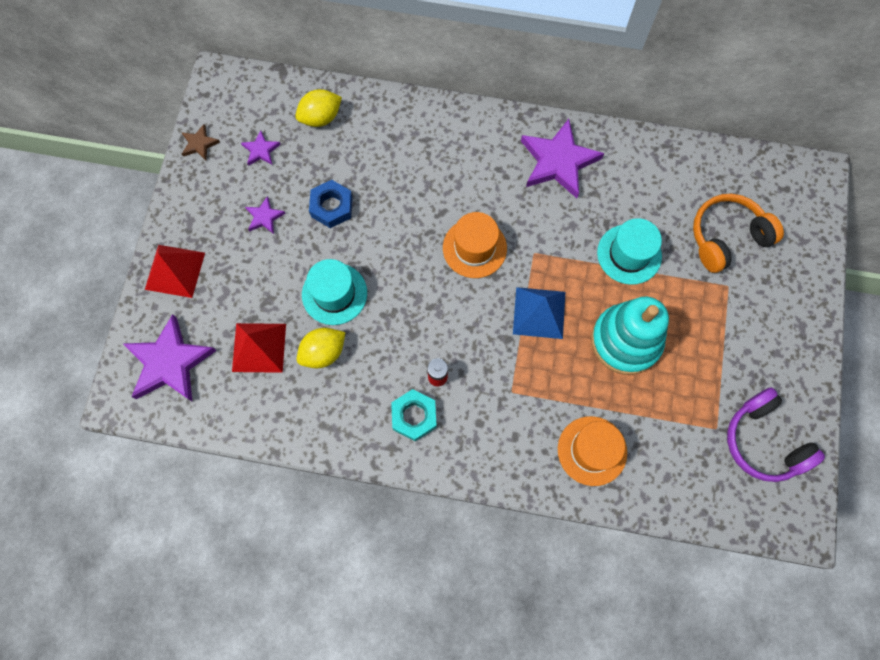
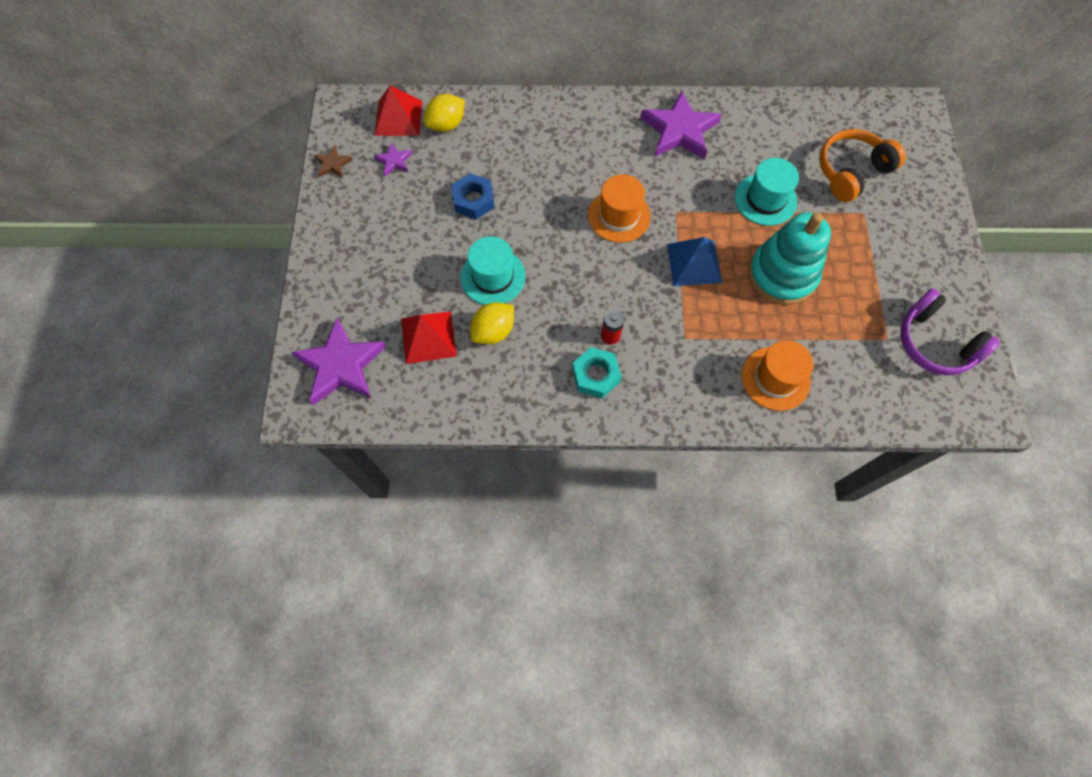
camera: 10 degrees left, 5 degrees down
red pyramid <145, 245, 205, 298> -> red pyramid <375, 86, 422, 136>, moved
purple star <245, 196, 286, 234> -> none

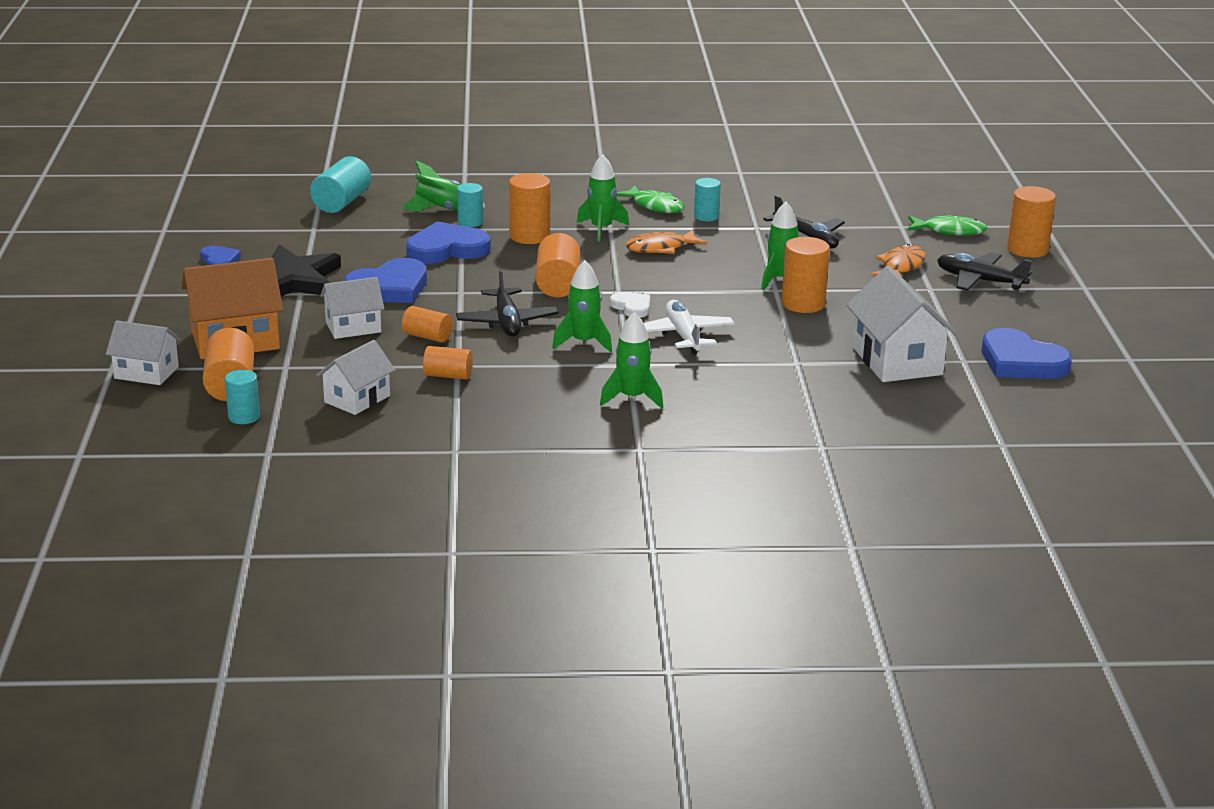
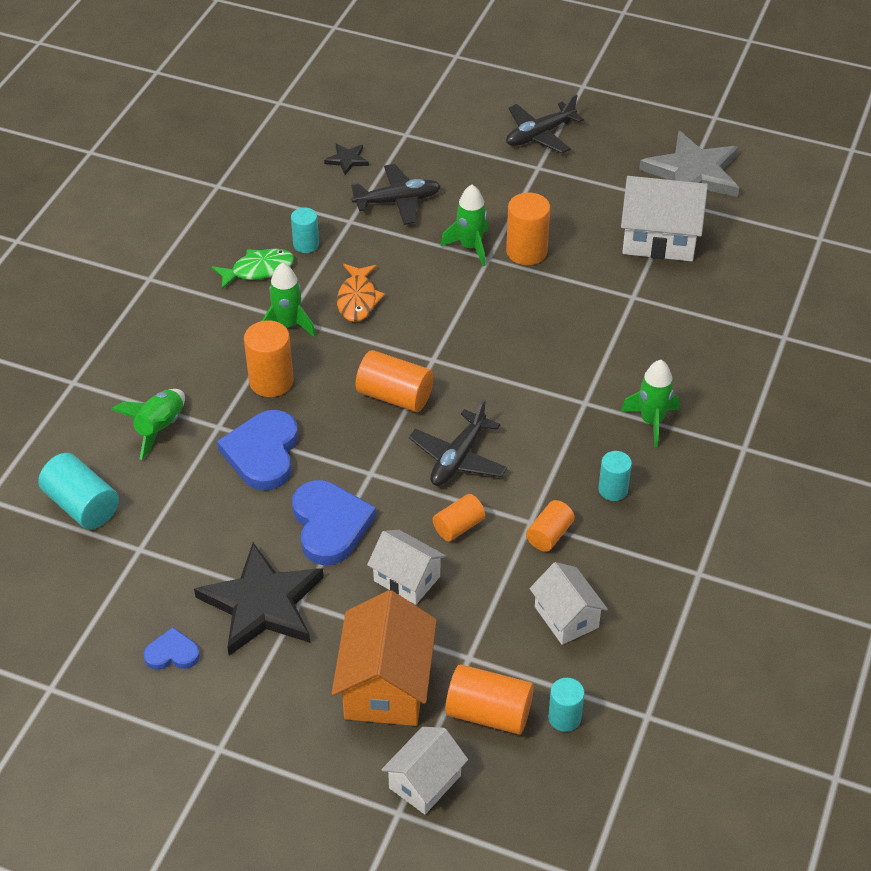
camera: 65 degrees left, 20 degrees up
none -> black star <324, 144, 369, 175>
white house <320, 277, 384, 339> -> white house <367, 530, 446, 605>, 60 degrees counterclockwise
black plane <456, 269, 559, 337> -> black plane <409, 399, 507, 486>, 105 degrees clockwise
turquoise cylinder <457, 183, 483, 227> -> turquoise cylinder <598, 451, 632, 501>, moved
blue heart <982, 328, 1072, 379> -> grey star <639, 131, 739, 197>
green rocket <552, 260, 612, 353> -> none
white heart <610, 292, 650, 318> -> none
white plane <644, 300, 734, 355> -> none
orange fish <871, 244, 926, 277> -> none
green fish <907, 215, 987, 236> -> none
orange cylinder <1007, 186, 1056, 258> -> none

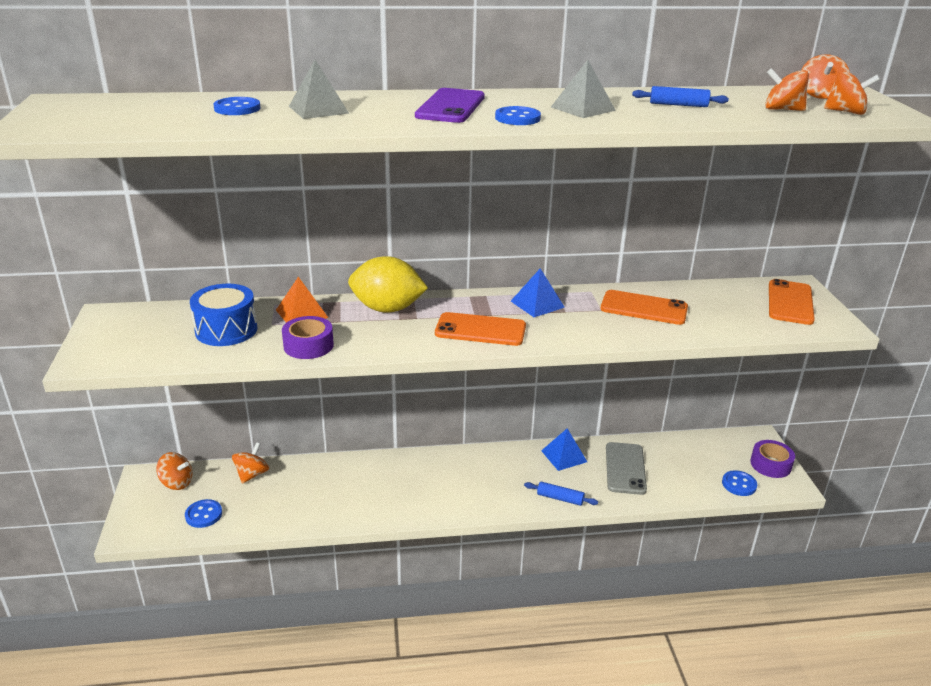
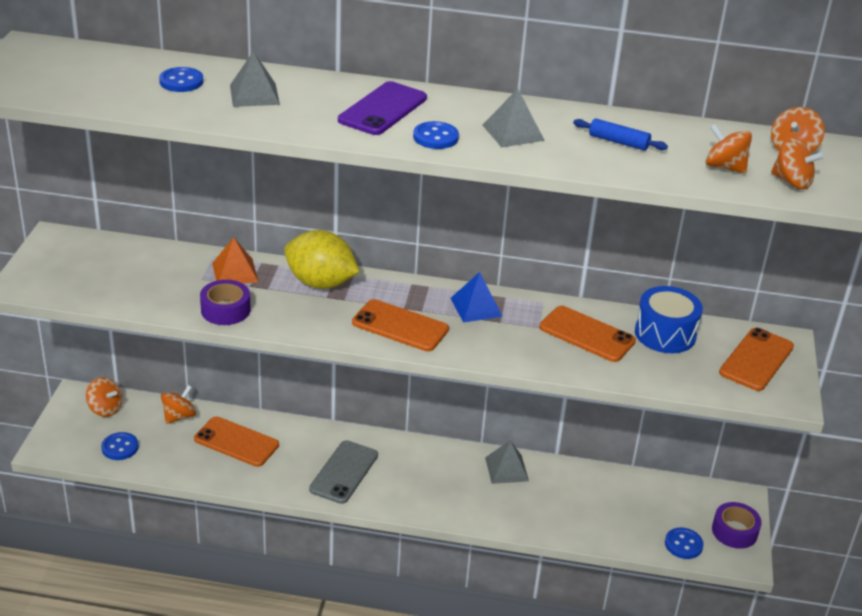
camera: 15 degrees right, 5 degrees up
none -> orange phone <194, 416, 279, 467>
grey phone <606, 442, 647, 495> -> grey phone <309, 440, 378, 504>, moved
blue pyramid <541, 429, 587, 471> -> grey pyramid <485, 440, 529, 484>
blue drum <190, 284, 257, 346> -> blue drum <635, 286, 703, 353>, moved
blue rolling pin <524, 482, 598, 506> -> none

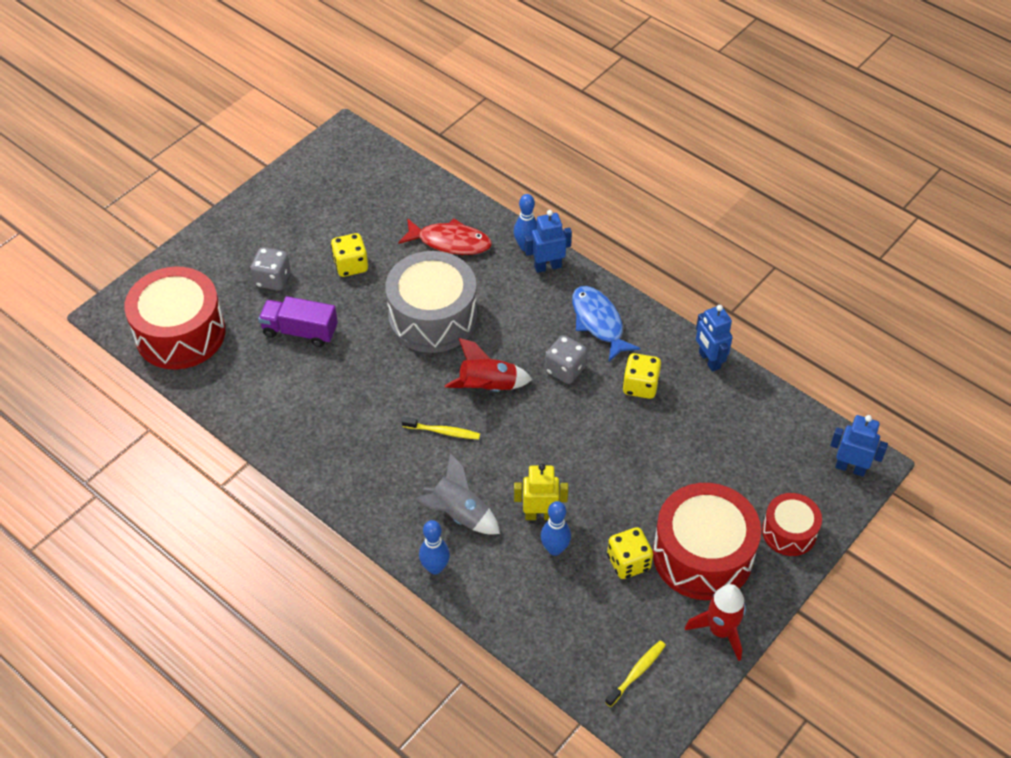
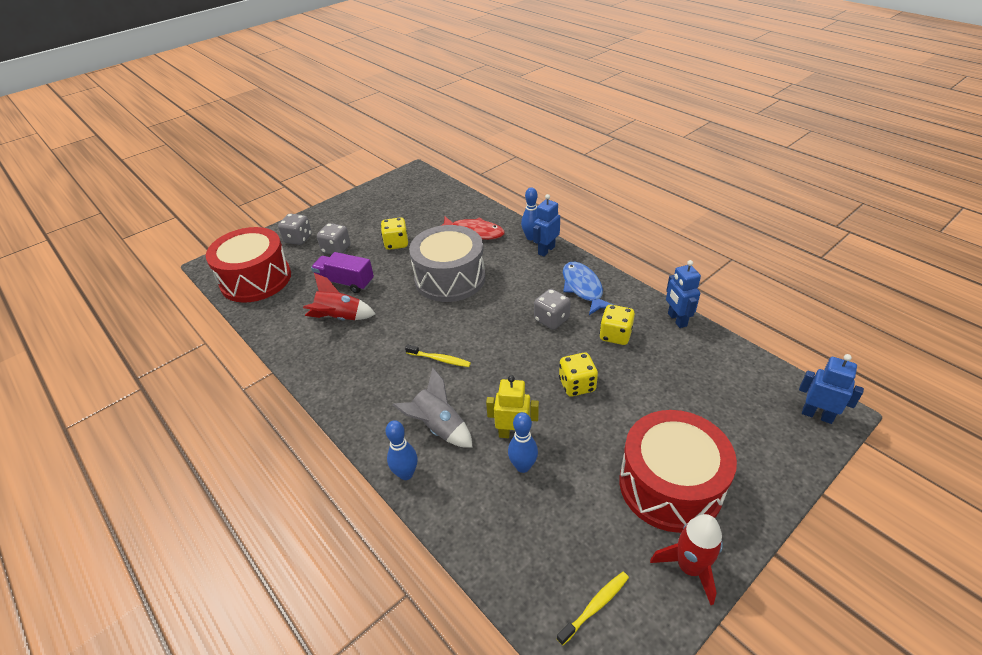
camera: 10 degrees right, 10 degrees down
none -> grey dice <278, 214, 312, 245>
red rocket <445, 338, 533, 392> -> red rocket <303, 273, 375, 320>, moved
blue robot <525, 210, 572, 273> -> blue robot <533, 194, 560, 257>, 45 degrees counterclockwise
yellow dice <607, 527, 653, 579> -> yellow dice <559, 353, 598, 396>, moved
red drum <762, 493, 822, 556> -> none

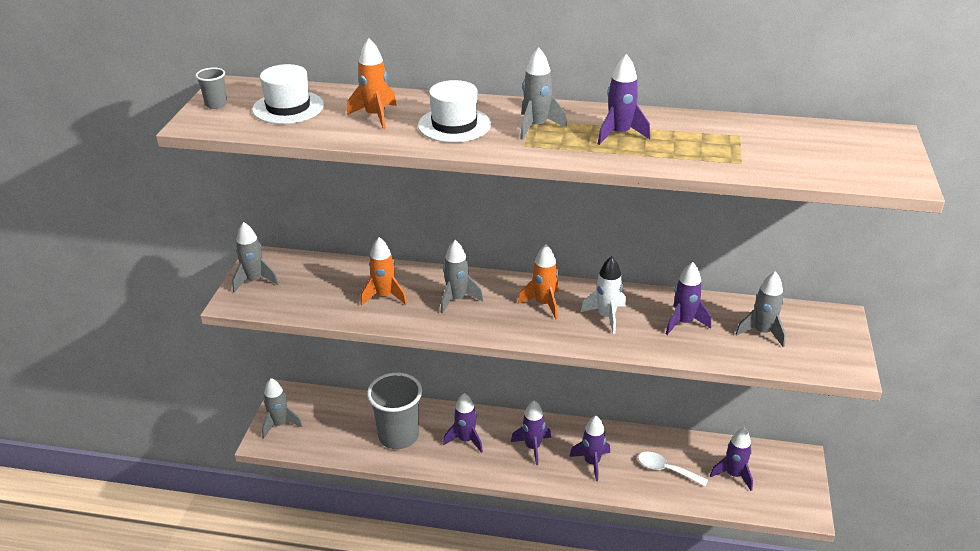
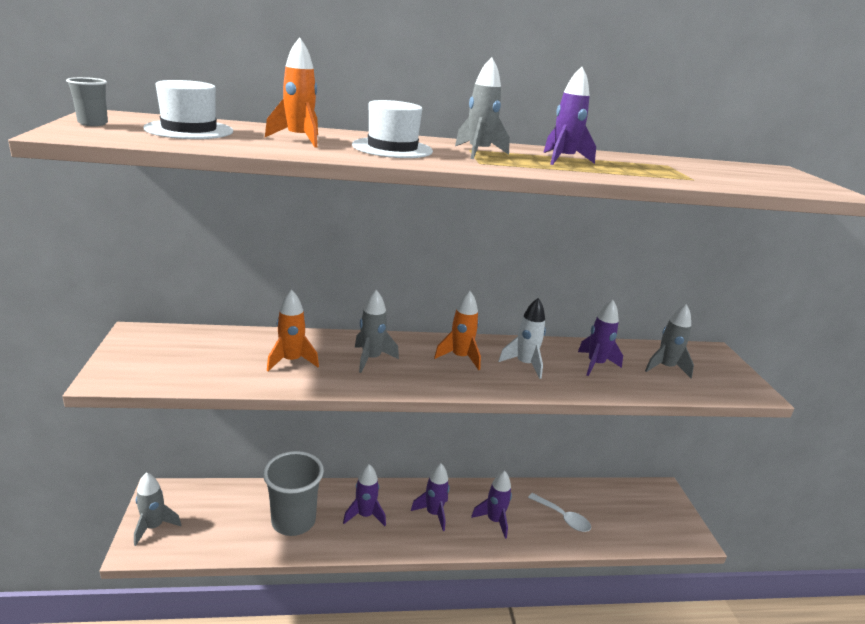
camera: 20 degrees left, 10 degrees down
white spoon <638, 452, 708, 486> -> white spoon <528, 493, 591, 532>, 150 degrees counterclockwise
grey rocket <232, 222, 279, 292> -> none
purple rocket <710, 428, 753, 491> -> none

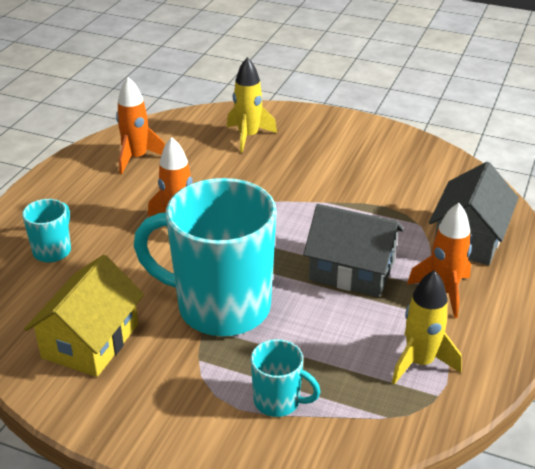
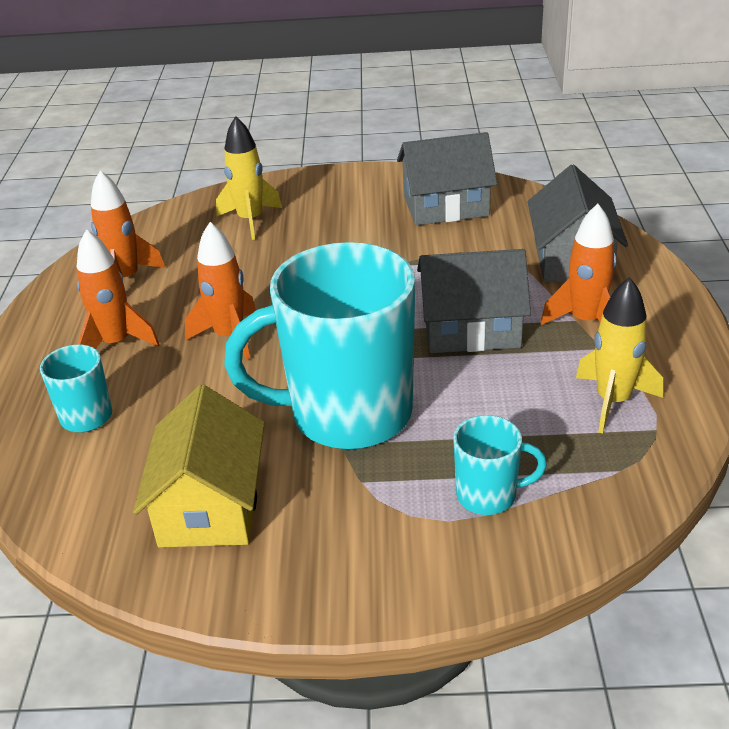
camera: 20 degrees left, 0 degrees up
none -> orange rocket <77, 229, 160, 349>
none -> grey house <397, 132, 497, 226>

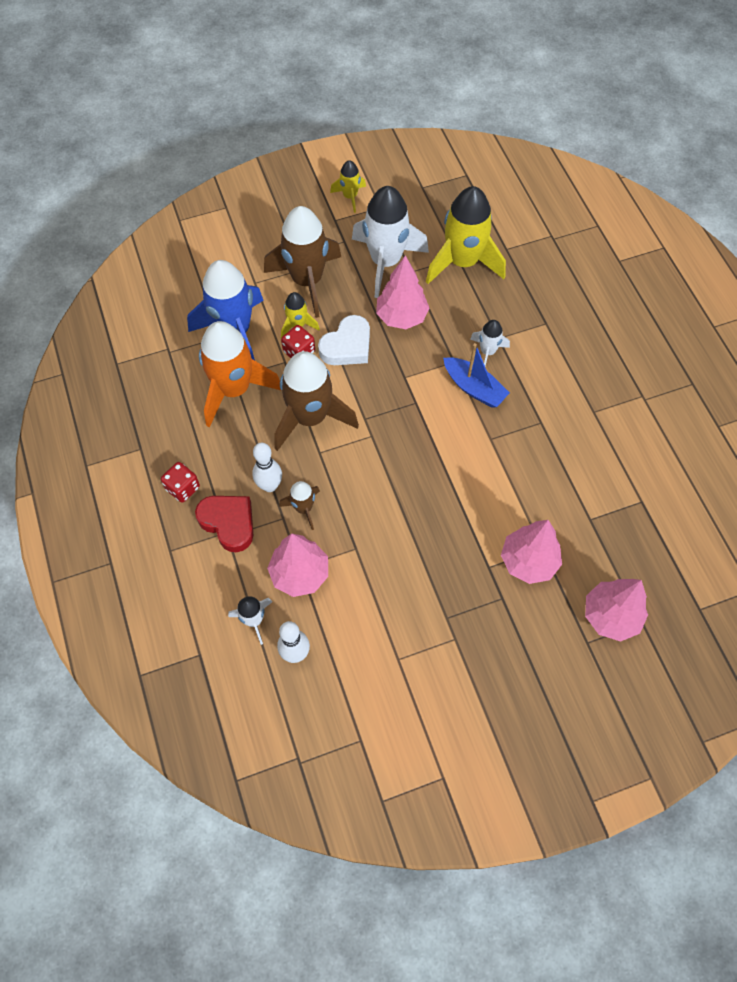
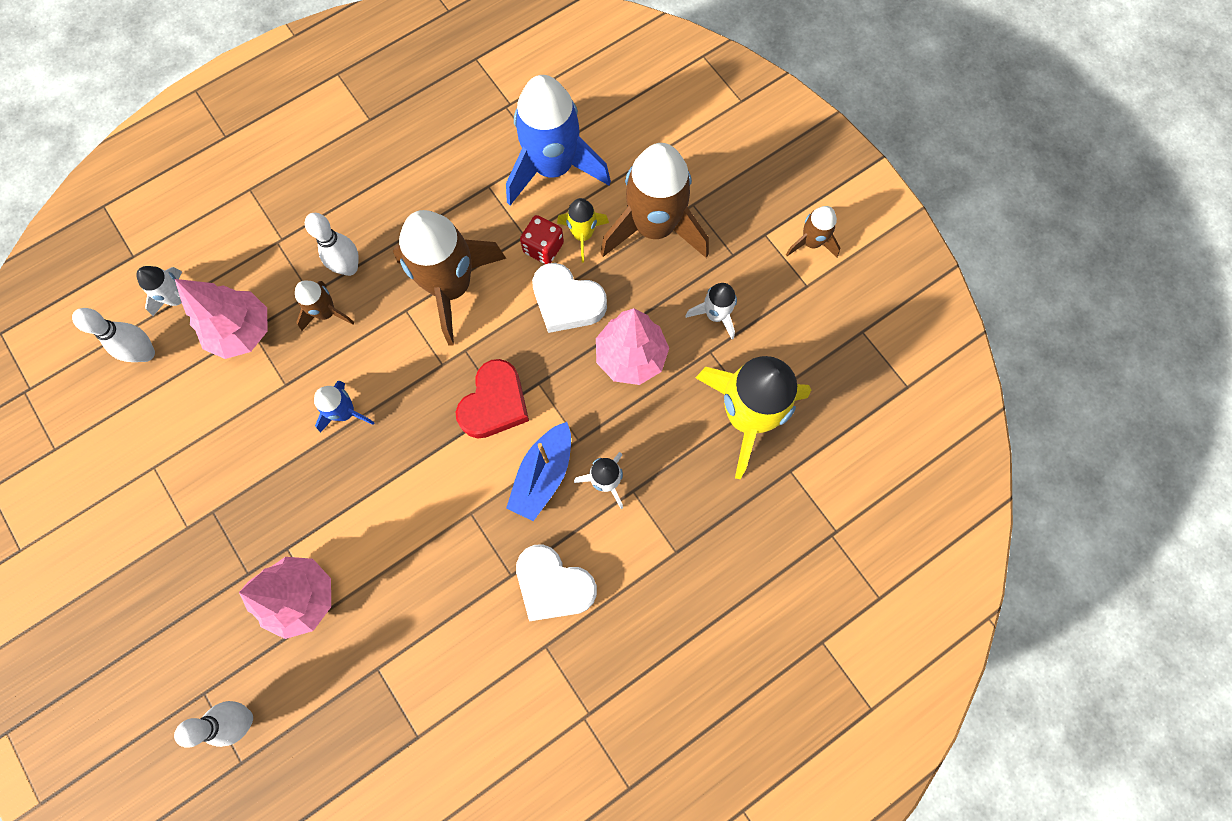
camera: 75 degrees right, 10 degrees up
pink tree <585, 579, 648, 642> -> white bowling pin <174, 701, 253, 748>
none -> blue rocket <314, 381, 374, 433>
red heart <195, 496, 253, 552> -> red heart <456, 359, 529, 438>, moved
none -> white heart <516, 544, 597, 621>
white rocket <352, 186, 429, 298> -> white rocket <685, 283, 737, 339>, x0.48
yellow rocket <330, 160, 366, 213> -> brown rocket <786, 206, 840, 258>
red dice <161, 462, 200, 503> -> none
orange rocket <199, 321, 282, 427> -> none

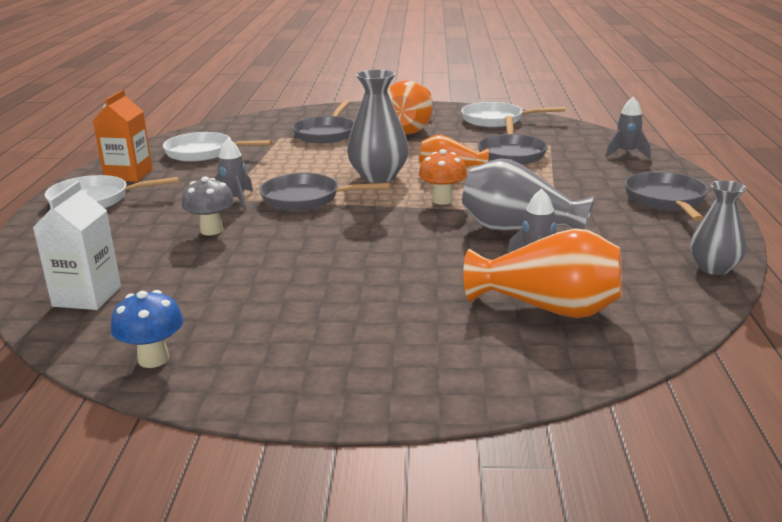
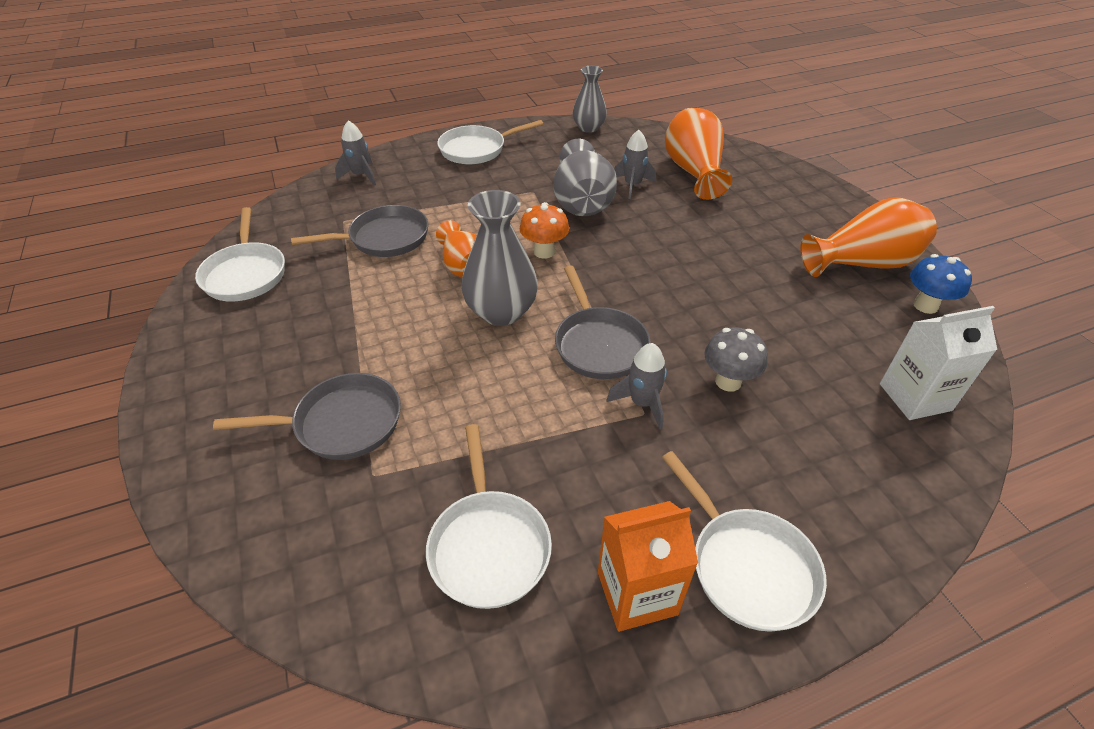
camera: 115 degrees left, 20 degrees up
grey pan <625, 171, 709, 221> -> white pan <437, 120, 543, 164>
orange vase <387, 80, 433, 134> -> orange vase <800, 197, 937, 277>, moved

